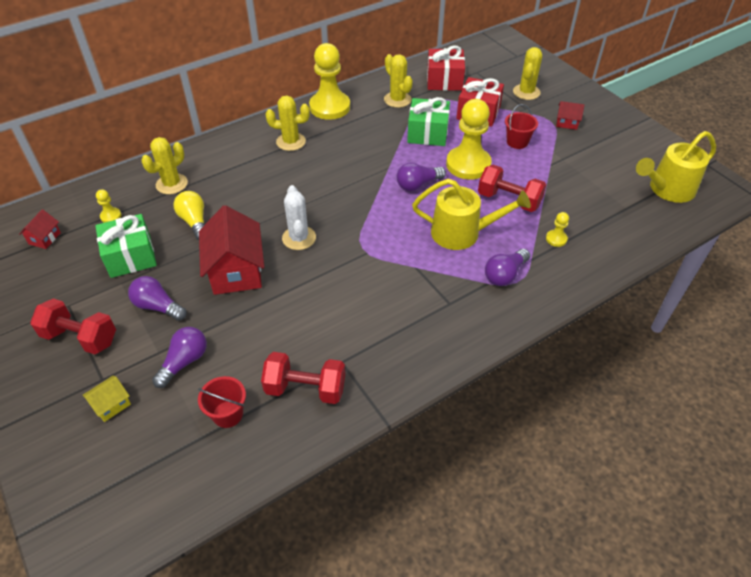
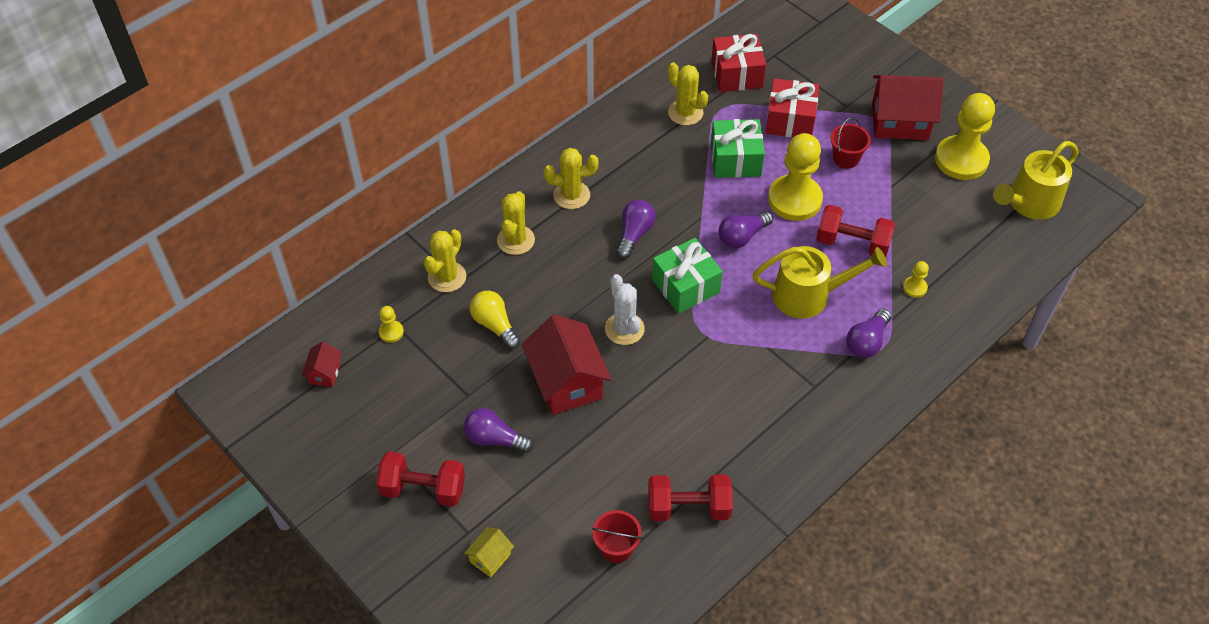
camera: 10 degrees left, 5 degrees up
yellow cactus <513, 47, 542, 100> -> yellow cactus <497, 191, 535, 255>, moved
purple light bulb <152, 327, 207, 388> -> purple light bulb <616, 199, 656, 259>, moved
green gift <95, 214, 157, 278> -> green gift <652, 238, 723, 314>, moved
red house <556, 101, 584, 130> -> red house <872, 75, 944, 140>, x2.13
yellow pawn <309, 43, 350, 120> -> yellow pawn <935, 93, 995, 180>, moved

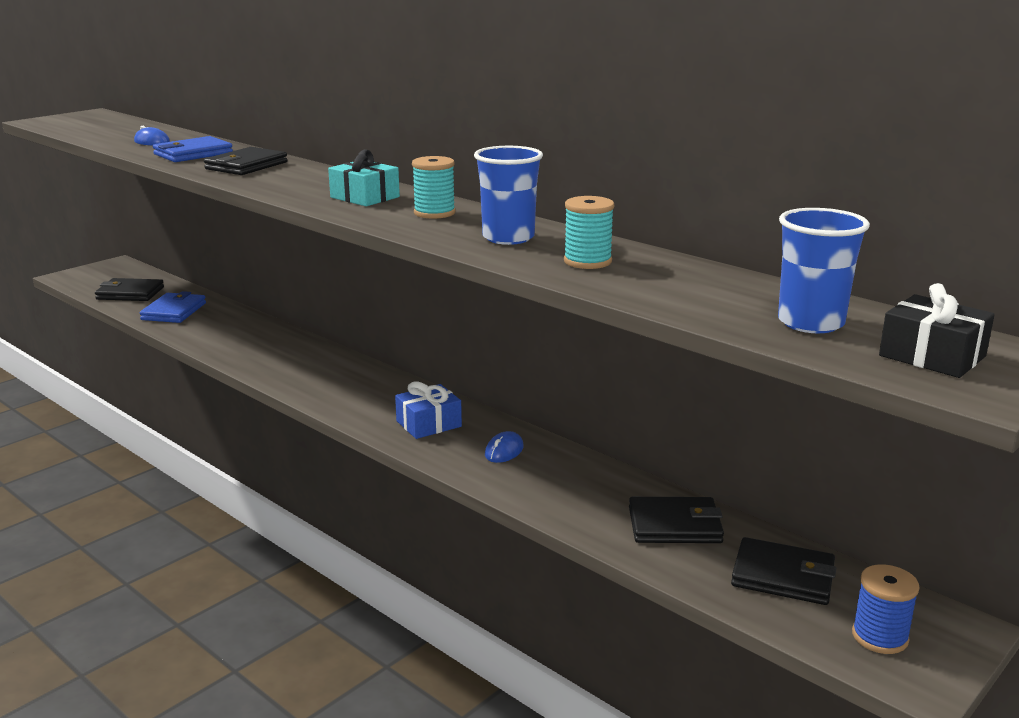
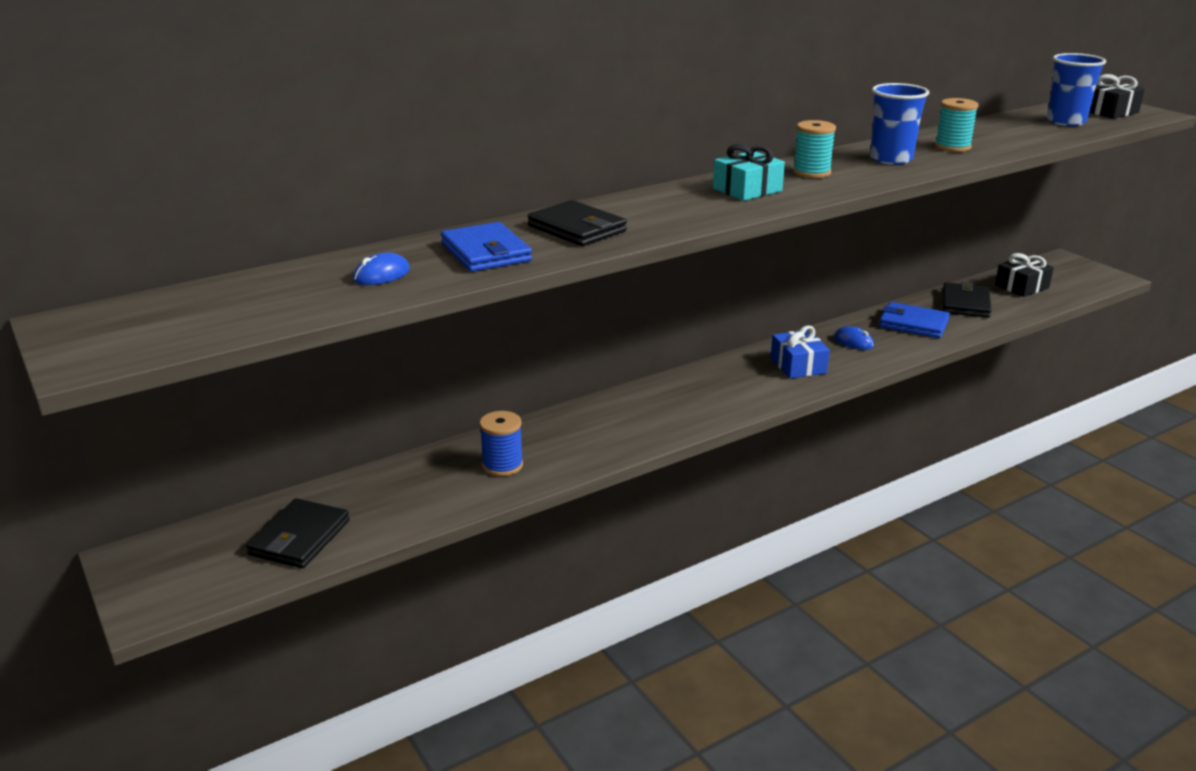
camera: 75 degrees left, 5 degrees up
blue spool <852, 564, 920, 654> -> blue spool <479, 411, 523, 476>, moved
blue wallet <140, 291, 206, 323> -> blue wallet <879, 302, 950, 338>, moved
black wallet <731, 537, 836, 605> -> black gift <995, 253, 1054, 297>

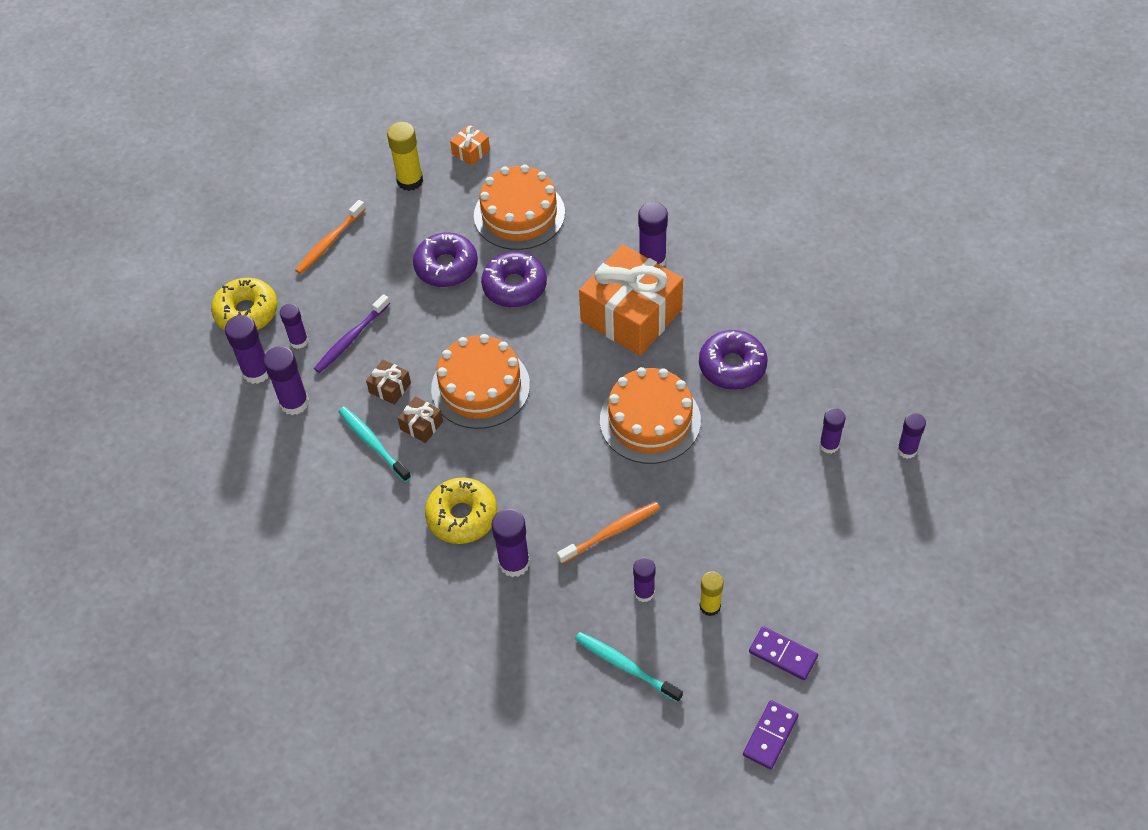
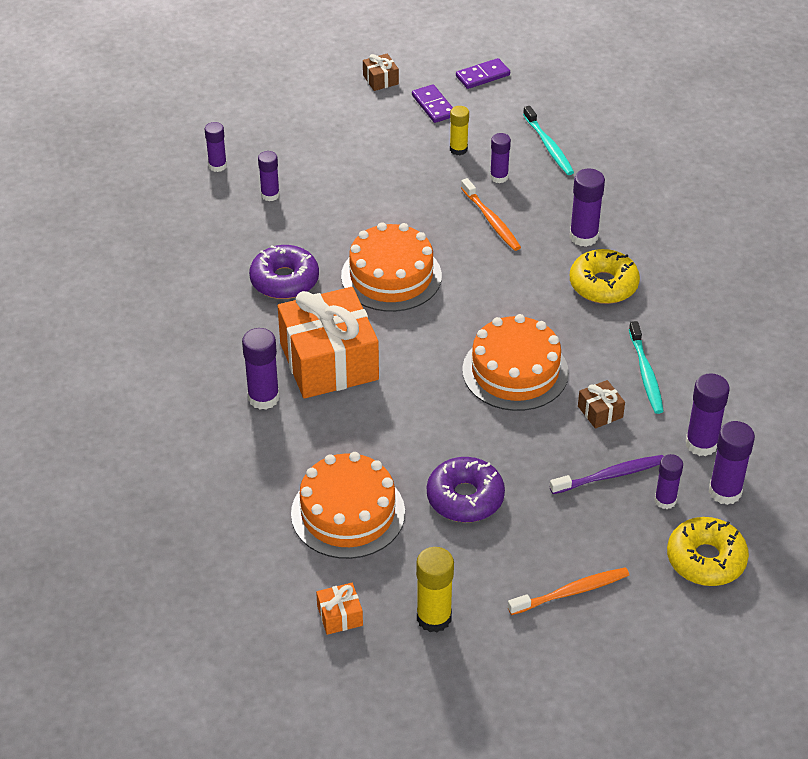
camera: 150 degrees left, 10 degrees down
brown gift <398, 396, 443, 443> -> brown gift <363, 54, 399, 91>, moved
orange toothbrush <557, 502, 660, 564> -> orange toothbrush <461, 178, 521, 251>, 120 degrees counterclockwise
purple donut <481, 252, 547, 307> -> none

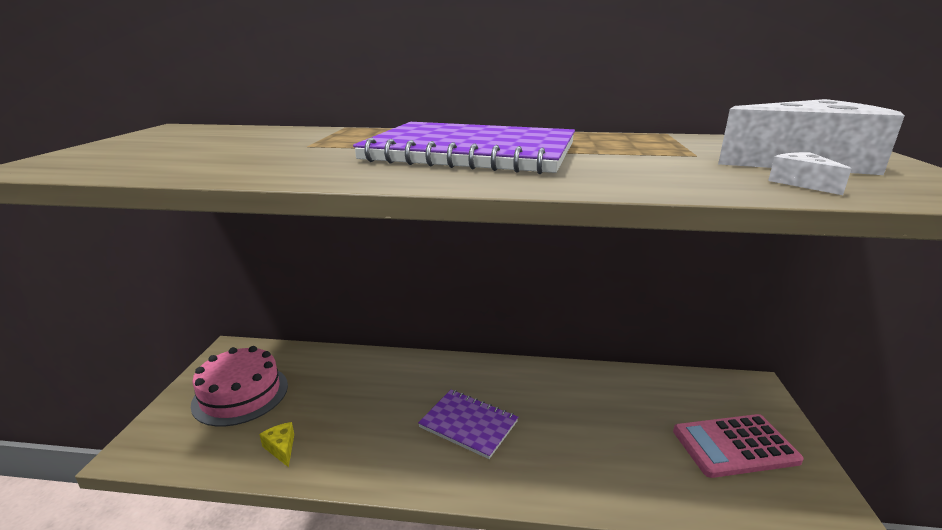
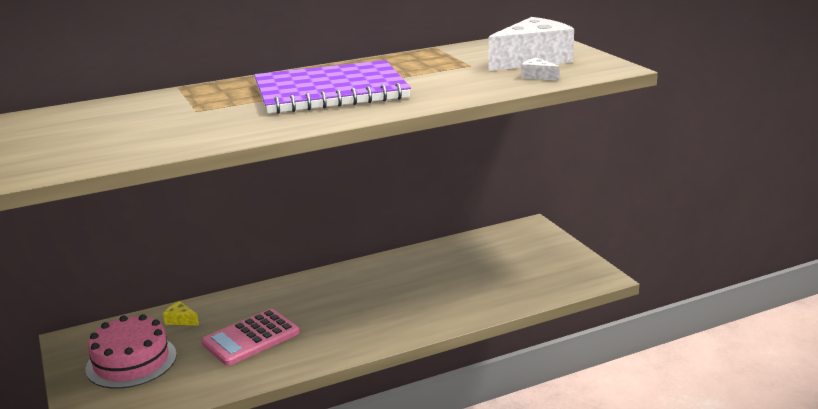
camera: 30 degrees left, 0 degrees up
yellow cheese <259, 422, 294, 467> -> yellow cheese <163, 301, 199, 325>, moved
pink calculator <673, 414, 804, 478> -> pink calculator <201, 309, 300, 366>, moved
purple notebook <418, 390, 518, 459> -> none

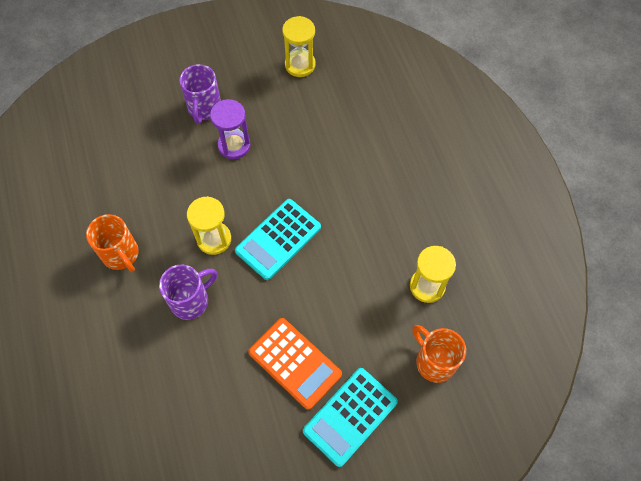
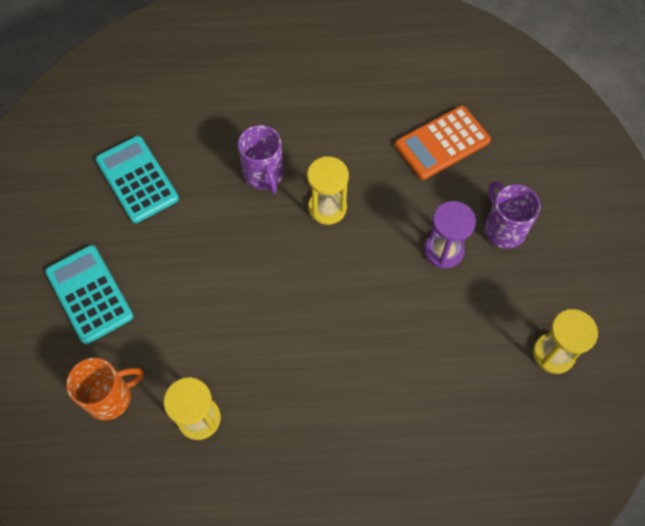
camera: 105 degrees right, 0 degrees up
turquoise calculator <235, 199, 321, 280> -> turquoise calculator <96, 136, 179, 223>, moved
orange calculator <248, 318, 342, 410> -> orange calculator <395, 106, 491, 180>, moved
purple mug <180, 64, 221, 124> -> purple mug <484, 181, 540, 249>, 45 degrees clockwise
orange mug <86, 214, 139, 272> -> none

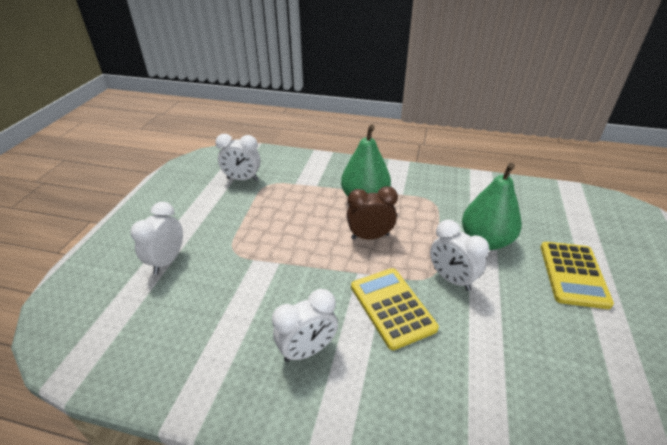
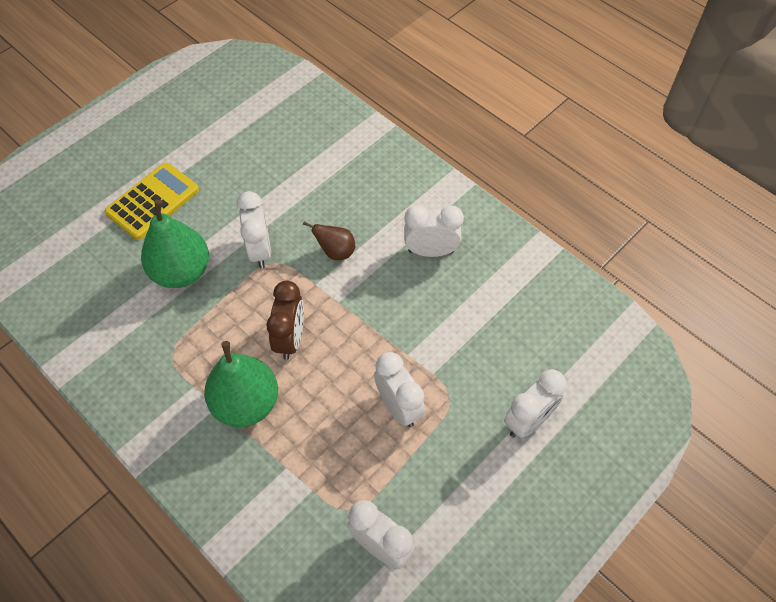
camera: 150 degrees left, 20 degrees up
brown clock <347, 186, 398, 240> -> brown clock <266, 281, 304, 360>, 105 degrees counterclockwise
yellow calculator <351, 268, 439, 350> -> brown pear <303, 221, 355, 260>
none -> white clock <374, 352, 425, 427>

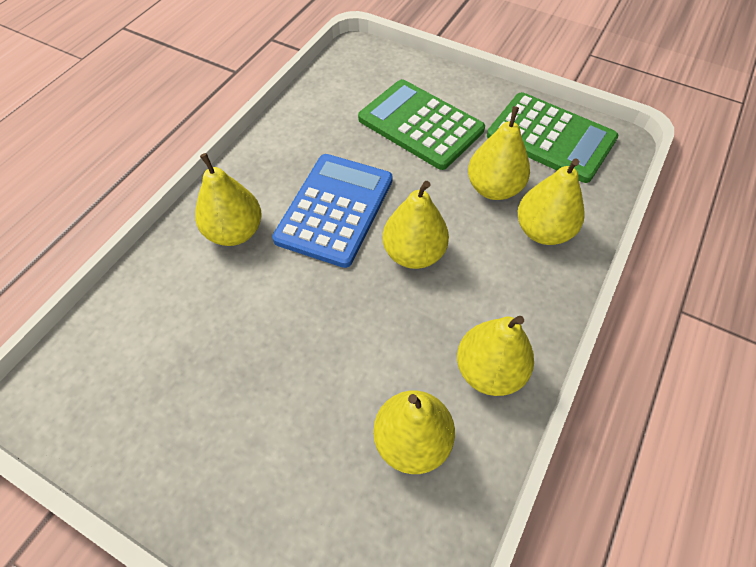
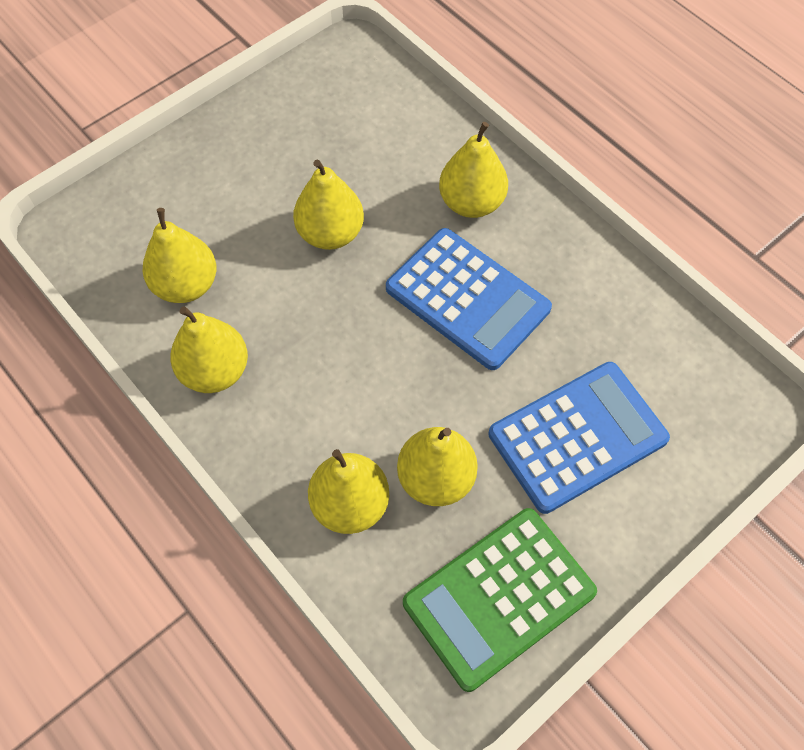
camera: 110 degrees right, 5 degrees up
yellow pear <383, 181, 449, 269> -> yellow pear <293, 159, 364, 250>, moved
green calculator <358, 79, 485, 170> -> blue calculator <488, 362, 670, 514>

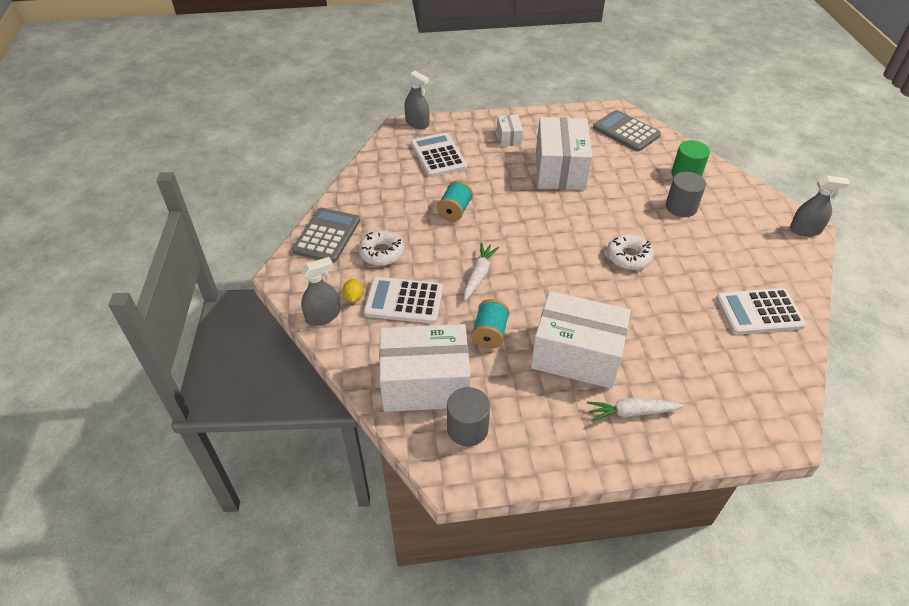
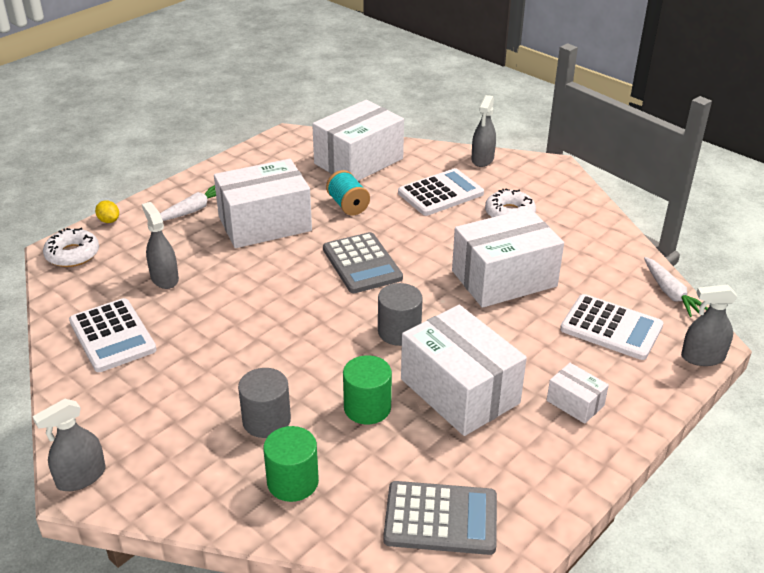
camera: 140 degrees right, 10 degrees down
white donut <607, 234, 654, 270> -> white donut <43, 228, 99, 267>, moved
white calculator <716, 288, 806, 335> -> white calculator <69, 298, 157, 372>, 105 degrees clockwise
yellow lemon <342, 279, 364, 302> -> yellow lemon <95, 201, 119, 223>, moved
none -> grey spray bottle <142, 202, 179, 289>
grey calculator <292, 208, 360, 263> -> grey calculator <323, 232, 403, 293>, moved
none -> green cylinder <343, 355, 392, 425>
grey cylinder <447, 387, 490, 447> -> grey cylinder <378, 283, 423, 346>, moved
turquoise spool <437, 180, 473, 222> -> white box <452, 208, 564, 308>
white carrot <464, 243, 499, 301> -> white carrot <644, 257, 708, 317>, moved

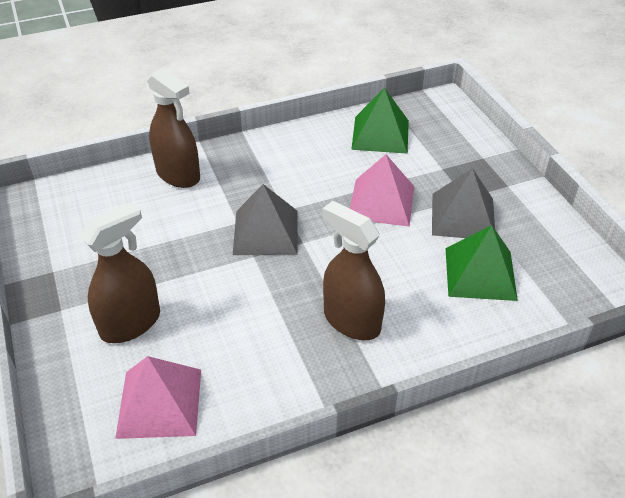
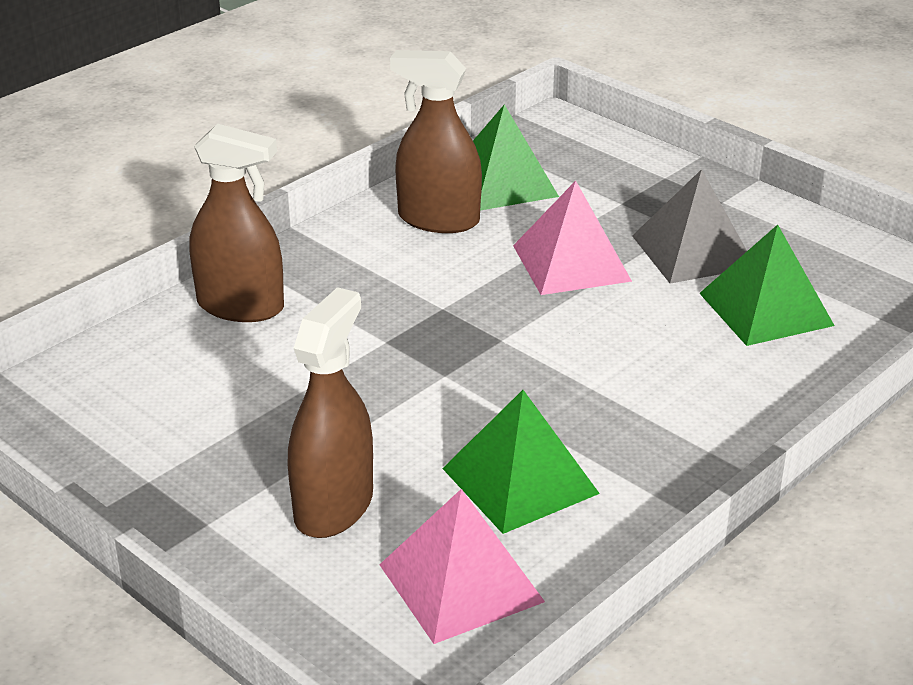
camera: 25 degrees left, 10 degrees down
brown spray bottle <322, 201, 385, 340> -> brown spray bottle <390, 50, 482, 233>, moved
none -> green pyramid <442, 390, 600, 534>
grey pyramid <233, 184, 298, 255> -> none

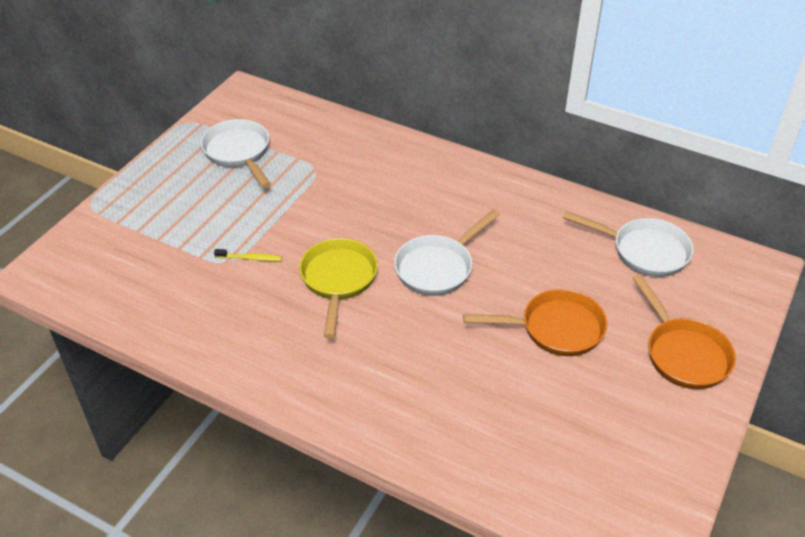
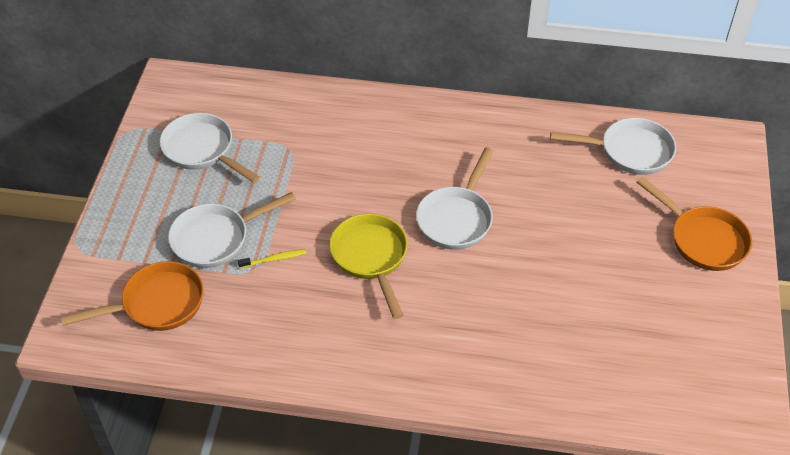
camera: 20 degrees left, 5 degrees up
orange pan <463, 289, 607, 356> -> orange pan <61, 261, 204, 331>, moved
none -> white pan <168, 192, 296, 268>

